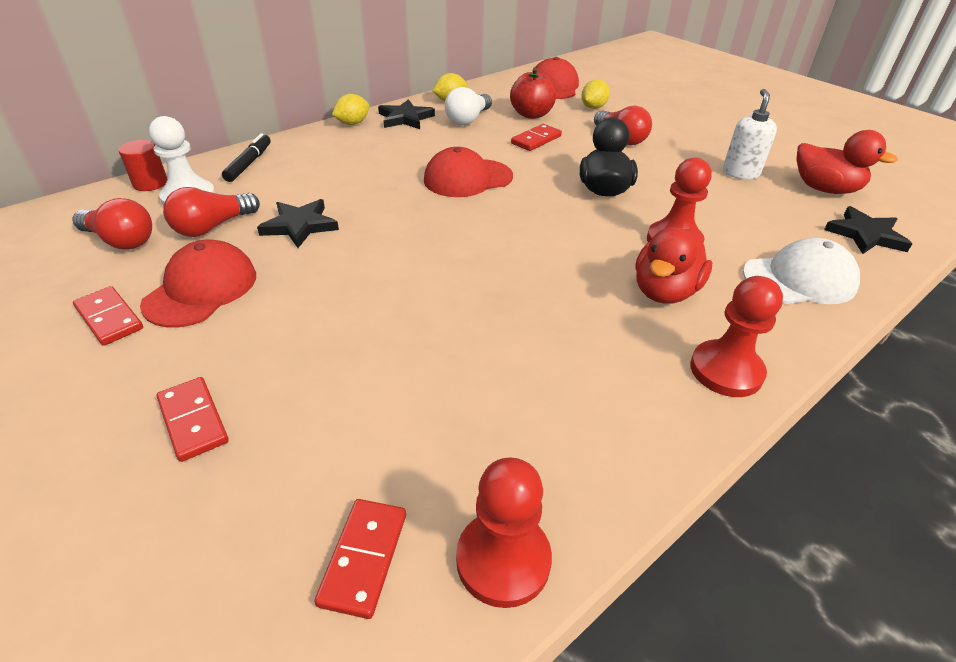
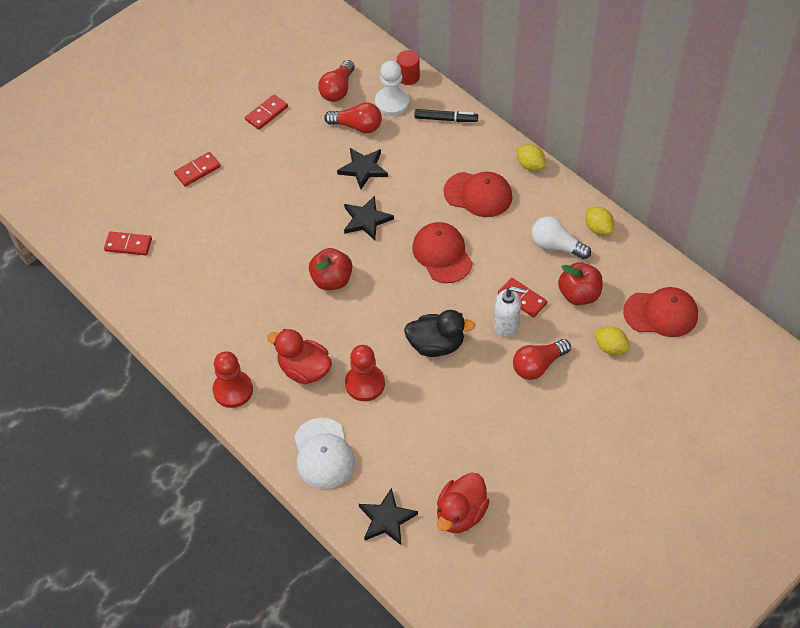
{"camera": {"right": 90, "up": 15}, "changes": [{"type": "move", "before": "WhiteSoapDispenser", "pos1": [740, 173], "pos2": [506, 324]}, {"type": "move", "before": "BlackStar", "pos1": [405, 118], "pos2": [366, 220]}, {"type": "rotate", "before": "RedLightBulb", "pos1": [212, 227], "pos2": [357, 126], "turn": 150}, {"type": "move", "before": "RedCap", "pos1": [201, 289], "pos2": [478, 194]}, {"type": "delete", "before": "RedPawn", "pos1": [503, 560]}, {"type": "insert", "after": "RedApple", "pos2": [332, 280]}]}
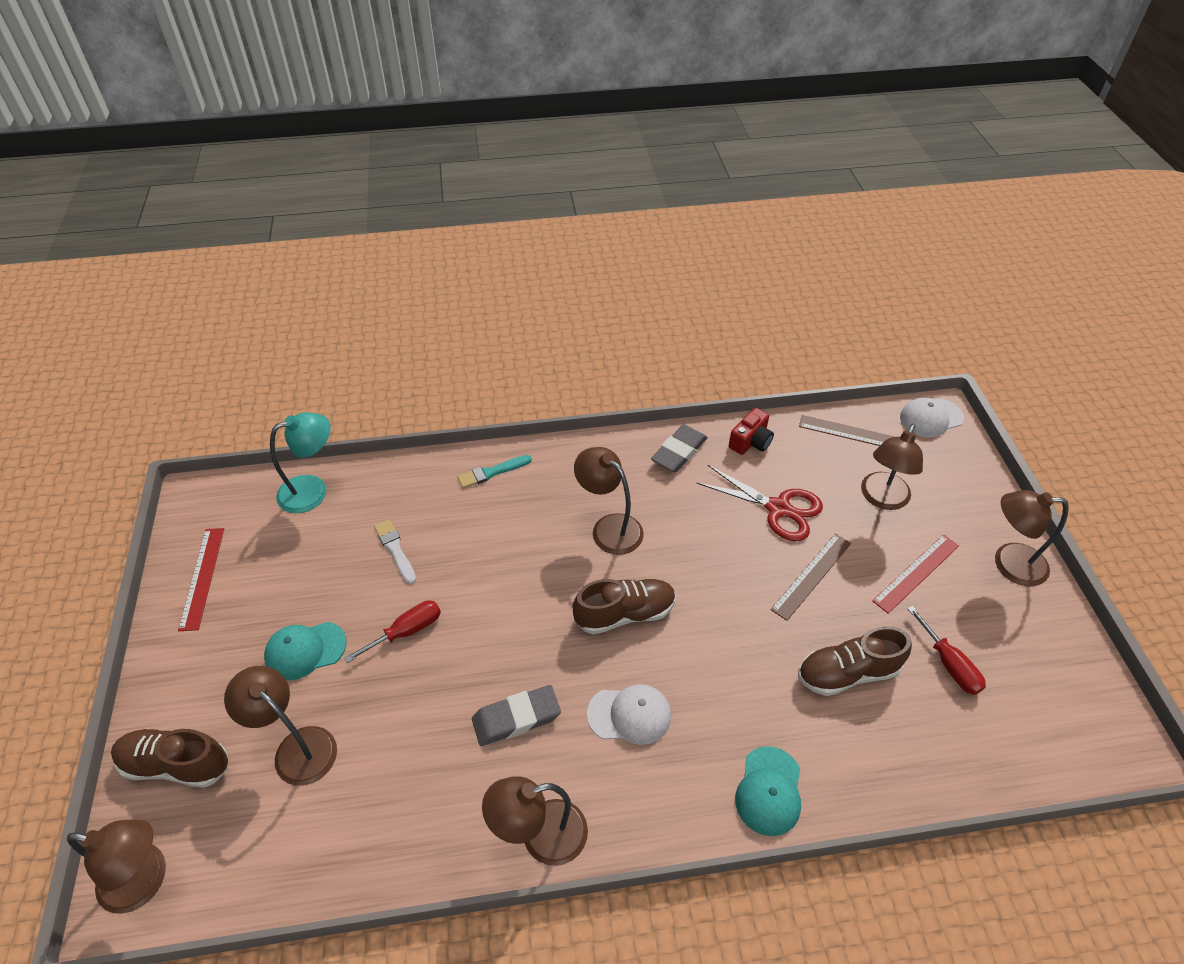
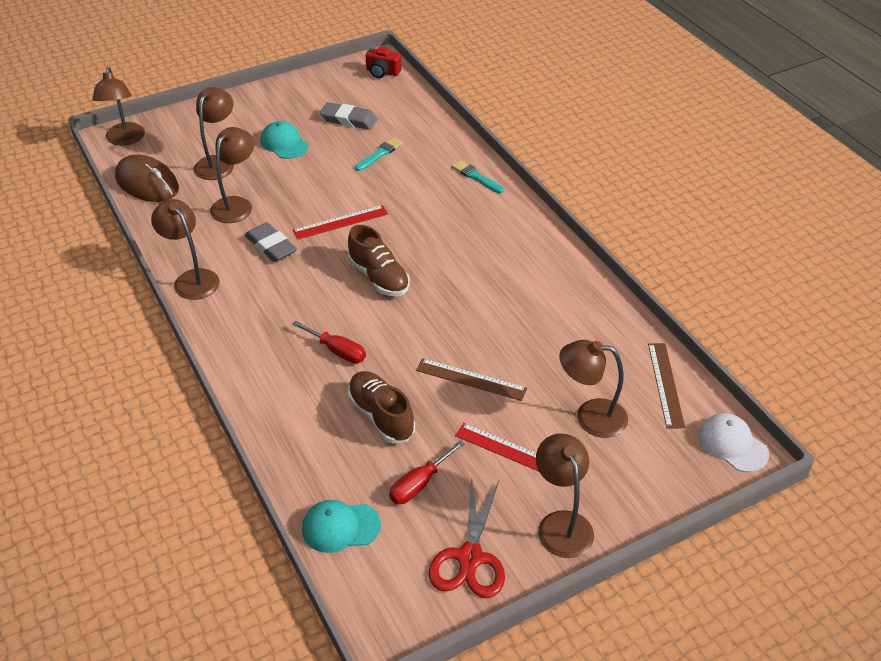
{"camera": {"right": 70, "up": -5}, "changes": [{"type": "move", "before": "RedCamera", "pos1": [750, 442], "pos2": [382, 72]}, {"type": "delete", "before": "TurquoiseLamp", "pos1": [313, 490]}, {"type": "move", "before": "GreyEraser", "pos1": [679, 452], "pos2": [349, 120]}, {"type": "move", "before": "BrownLamp", "pos1": [609, 527], "pos2": [236, 204]}, {"type": "move", "before": "RedScissors", "pos1": [778, 509], "pos2": [470, 558]}, {"type": "recolor", "before": "WhiteBrush", "after": "TurquoiseBrush", "pos1": [395, 550], "pos2": [380, 154]}, {"type": "move", "before": "RedRuler", "pos1": [202, 577], "pos2": [340, 222]}, {"type": "move", "before": "RedScrewdriver", "pos1": [406, 631], "pos2": [337, 351]}, {"type": "delete", "before": "WhiteCap", "pos1": [629, 715]}, {"type": "delete", "before": "BrownShoe", "pos1": [176, 764]}, {"type": "move", "before": "TurquoiseCap", "pos1": [769, 791], "pos2": [340, 527]}, {"type": "insert", "after": "BrownMouse", "pos2": [147, 183]}]}
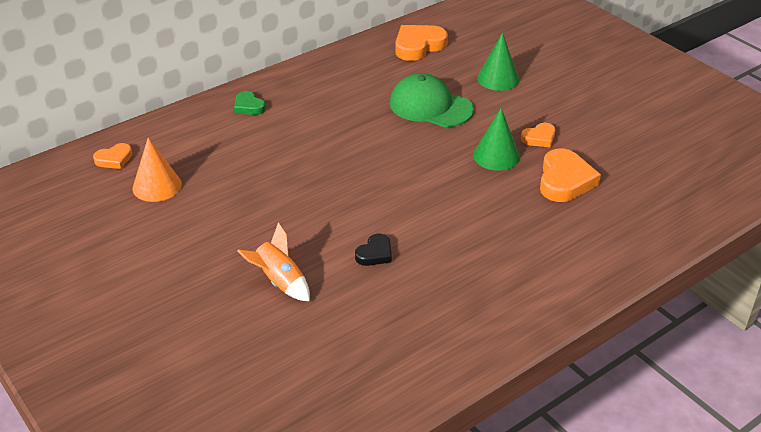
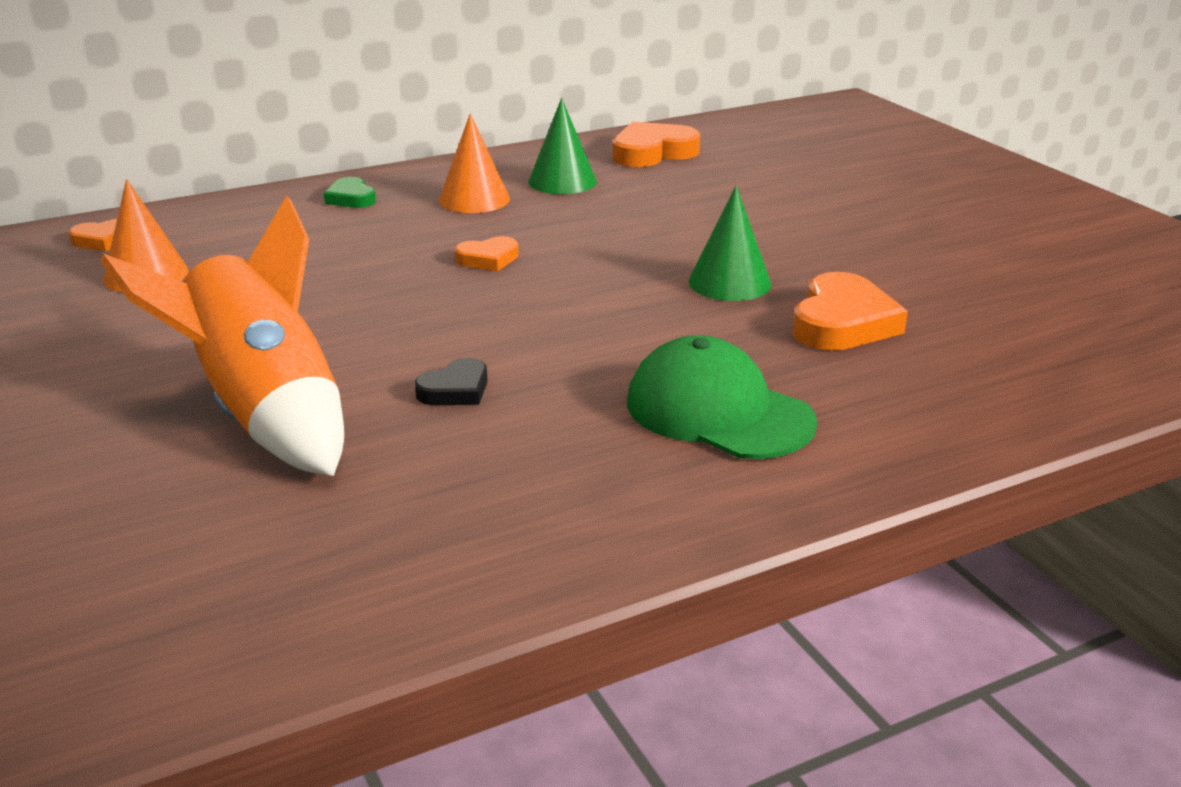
{"camera": {"right": 10, "up": -10}, "changes": [{"type": "move", "before": "GreenCone", "pos1": [498, 79], "pos2": [562, 181]}, {"type": "move", "before": "GreenCap", "pos1": [430, 106], "pos2": [718, 412]}, {"type": "move", "before": "OrangeHeart", "pos1": [539, 138], "pos2": [488, 259]}, {"type": "resize", "before": "OrangeRocket", "pos1": [279, 282], "pos2": [263, 413], "scale": 1.98}, {"type": "insert", "after": "OrangeCone", "pos2": [474, 199]}]}
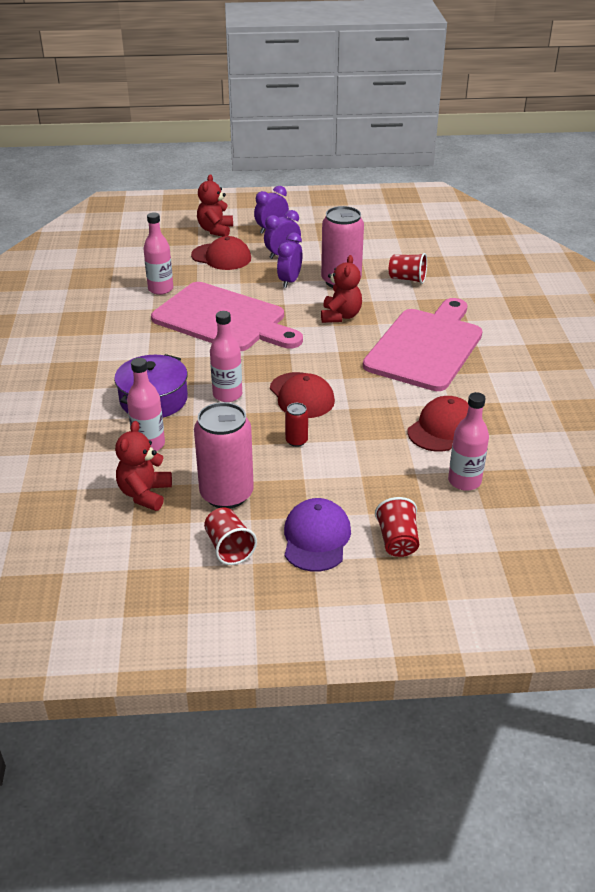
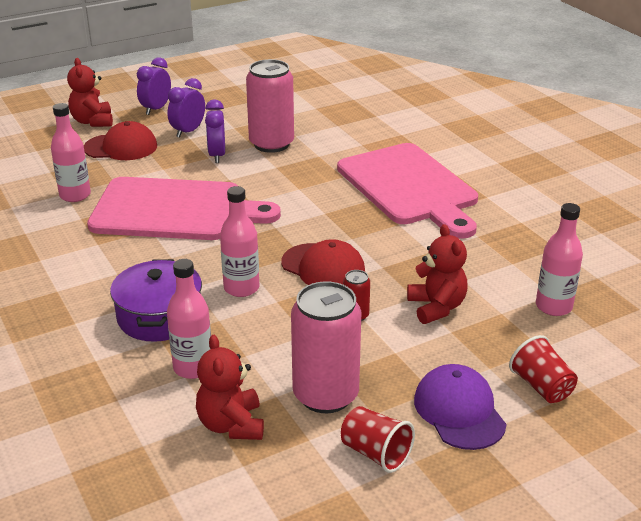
{"camera": {"right": -25, "up": -5}, "changes": [{"type": "delete", "before": "RedCup", "pos1": [407, 279]}, {"type": "move", "before": "RedTeddyBear", "pos1": [340, 316], "pos2": [436, 307]}, {"type": "rotate", "before": "PinkCuttingBoard", "pos1": [426, 347], "pos2": [409, 187], "turn": 150}, {"type": "delete", "before": "RedCap", "pos1": [442, 428]}]}
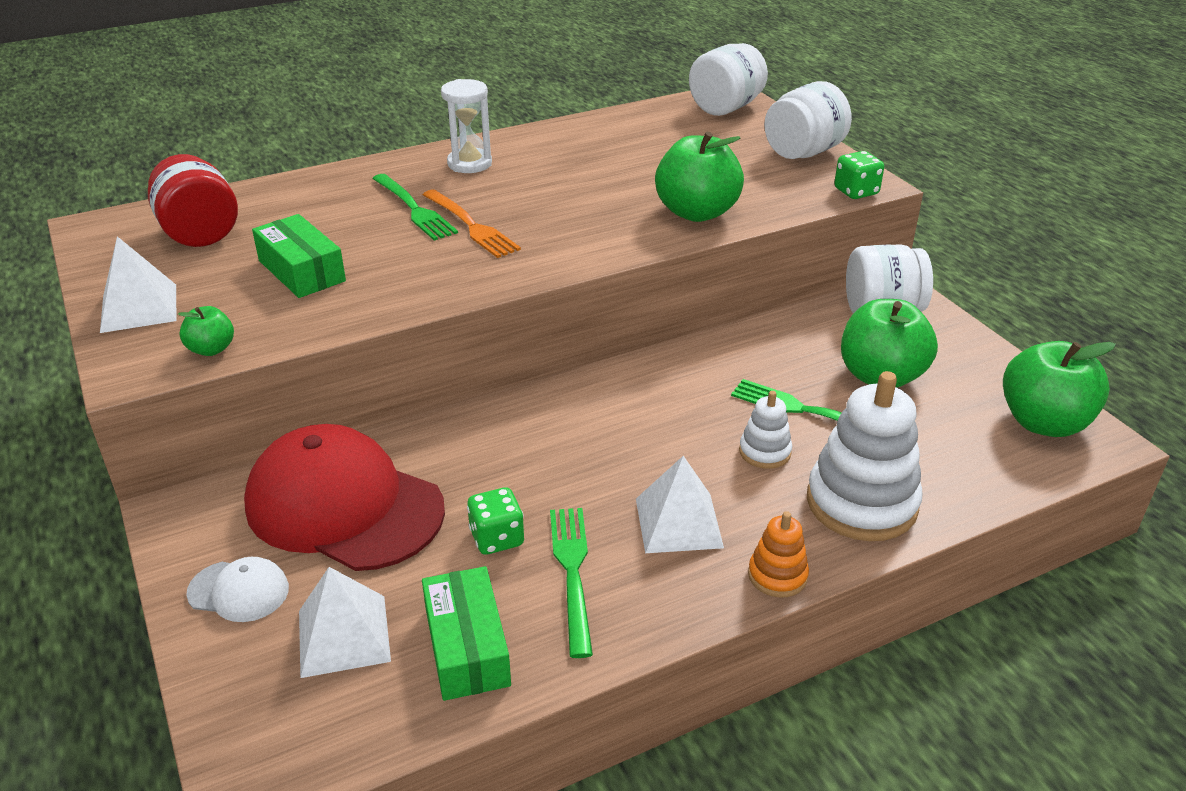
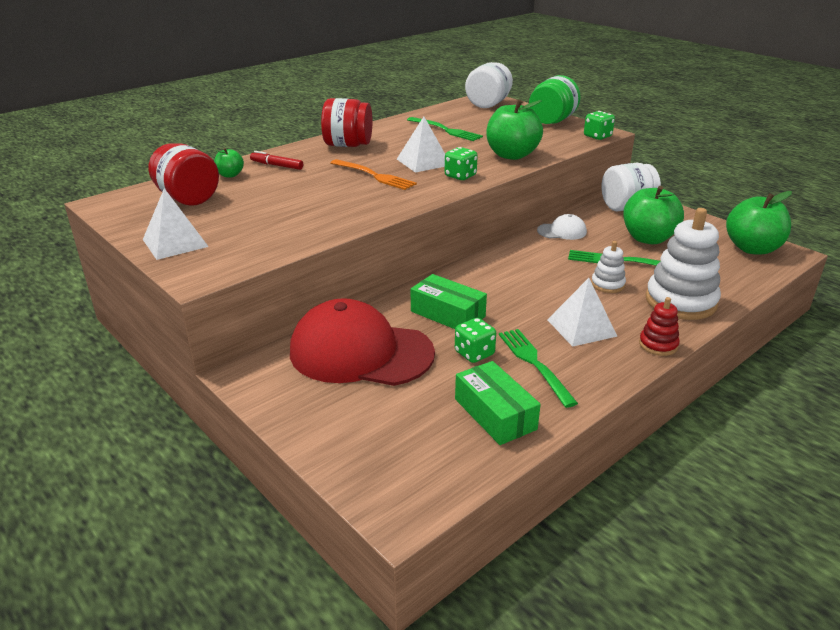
{"camera": {"right": -15, "up": -5}, "changes": [{"type": "replace", "before": "WhiteHourglass", "after": "RedJar", "pos1": [469, 164], "pos2": [348, 145]}, {"type": "recolor", "before": "WhiteJar", "after": "GreenJar", "pos1": [803, 152], "pos2": [552, 121]}, {"type": "move", "before": "GreenFork", "pos1": [414, 209], "pos2": [446, 130]}, {"type": "move", "before": "GreenBox", "pos1": [301, 271], "pos2": [447, 314]}, {"type": "move", "before": "GreenApple", "pos1": [211, 349], "pos2": [230, 175]}, {"type": "recolor", "before": "OrangeStackingToy", "after": "RedStackingToy", "pos1": [777, 575], "pos2": [658, 345]}, {"type": "move", "before": "WhiteCap", "pos1": [239, 591], "pos2": [562, 231]}, {"type": "move", "before": "WhitePyramid", "pos1": [343, 635], "pos2": [423, 162]}, {"type": "insert", "after": "GreenDice", "pos2": [460, 176]}, {"type": "insert", "after": "RedMarker", "pos2": [277, 165]}]}
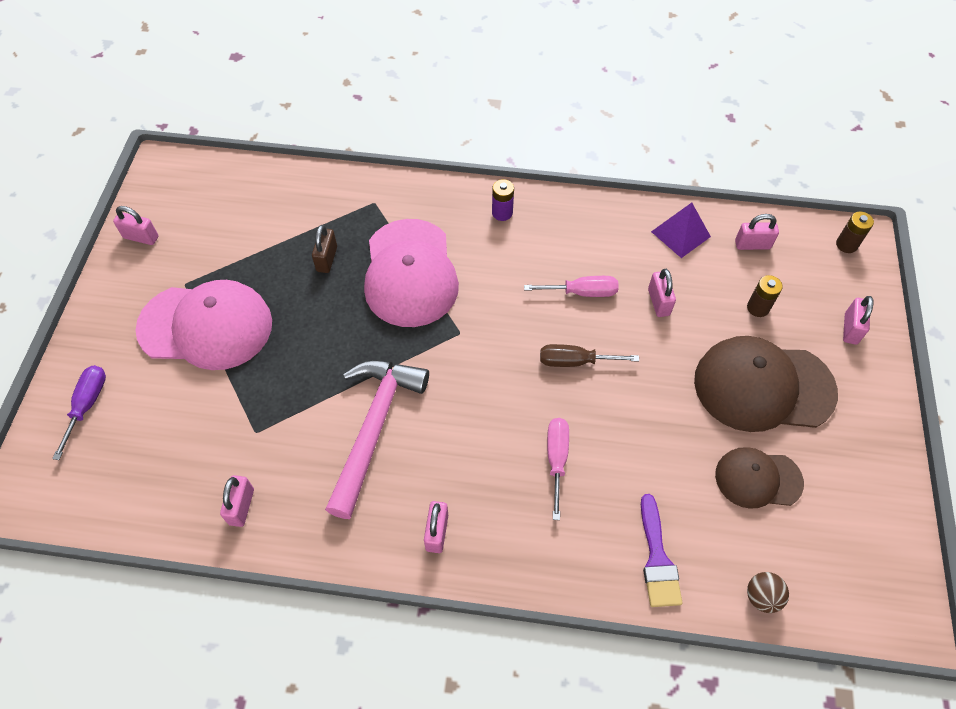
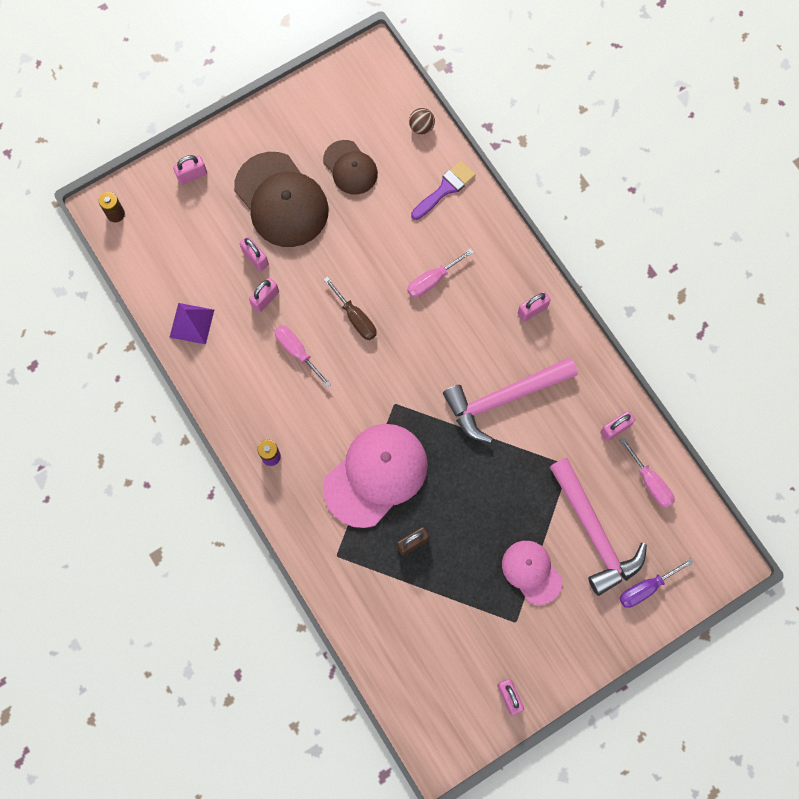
{"camera": {"right": -130, "up": 15}, "changes": [{"type": "move", "before": "PinkPadlock", "pos1": [752, 245], "pos2": [255, 258]}, {"type": "delete", "before": "BrownBattery", "pos1": [758, 308]}, {"type": "resize", "before": "PinkCap", "pos1": [206, 326], "pos2": [531, 572], "scale": 0.58}, {"type": "insert", "after": "PinkScrewdriver", "pos2": [650, 482]}, {"type": "insert", "after": "PinkHammer", "pos2": [594, 533]}]}
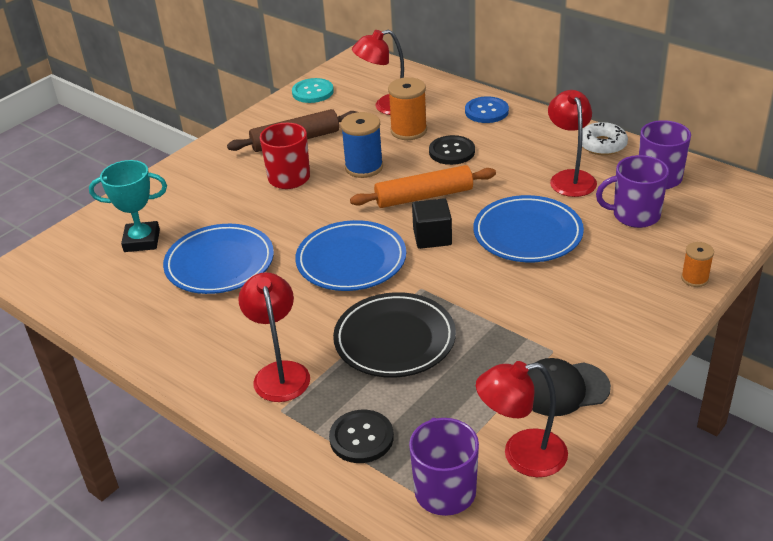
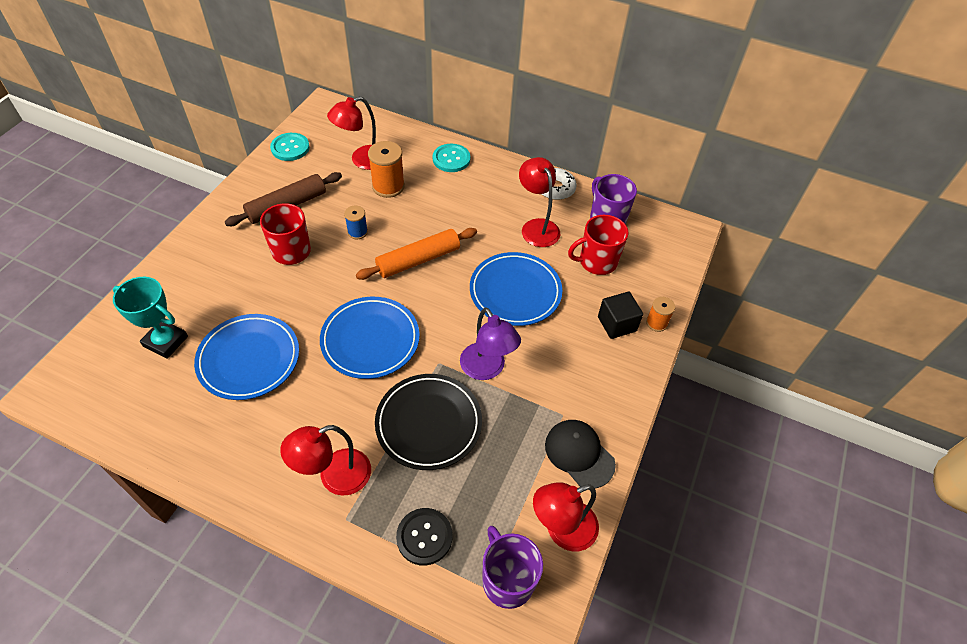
{"camera": {"right": -20, "up": 15}, "changes": [{"type": "recolor", "before": "BlueButton", "after": "TurquoiseButton", "pos1": [486, 111], "pos2": [451, 159]}, {"type": "resize", "before": "BlueSpool", "pos1": [364, 167], "pos2": [357, 232], "scale": 0.59}, {"type": "delete", "before": "BlackButton", "pos1": [452, 151]}, {"type": "recolor", "before": "PurpleMug", "after": "RedMug", "pos1": [635, 215], "pos2": [597, 262]}, {"type": "rotate", "before": "TurquoiseTrophy", "pos1": [142, 241], "pos2": [165, 341], "turn": 45}, {"type": "move", "before": "BlackCube", "pos1": [432, 237], "pos2": [617, 324]}, {"type": "rotate", "before": "RedLamp", "pos1": [280, 372], "pos2": [335, 477], "turn": -90}, {"type": "rotate", "before": "BlackCap", "pos1": [563, 389], "pos2": [579, 454], "turn": 75}, {"type": "insert", "after": "PurpleLamp", "pos2": [487, 369]}]}
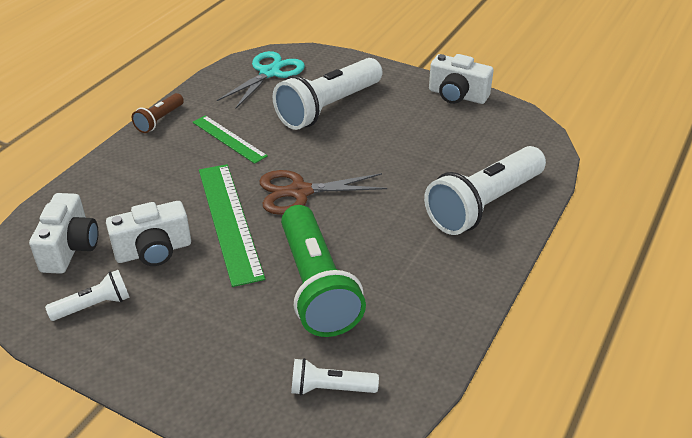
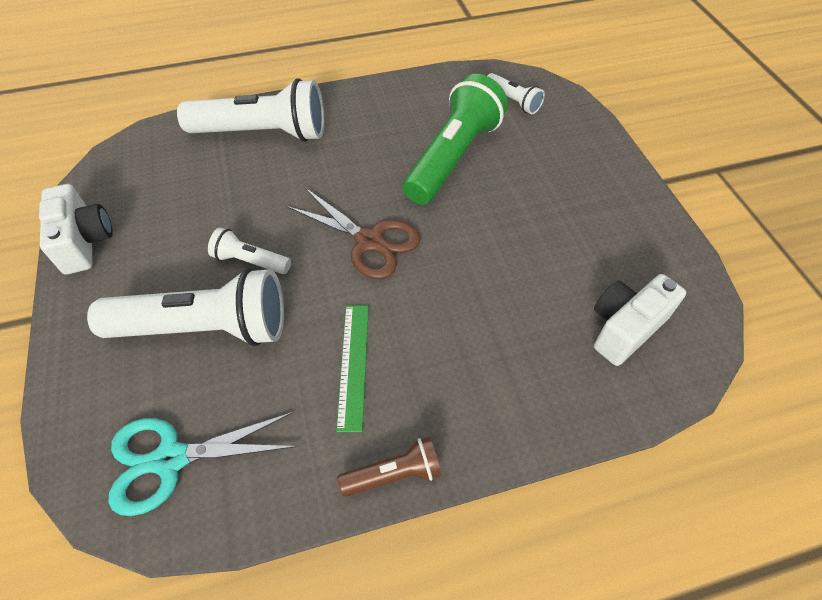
{"camera": {"right": -135, "up": 15}, "changes": [{"type": "delete", "before": "GreenRuler", "pos1": [229, 221]}, {"type": "delete", "before": "WhiteCamera", "pos1": [153, 251]}, {"type": "move", "before": "WhiteFlashlight", "pos1": [94, 306], "pos2": [250, 261]}]}
